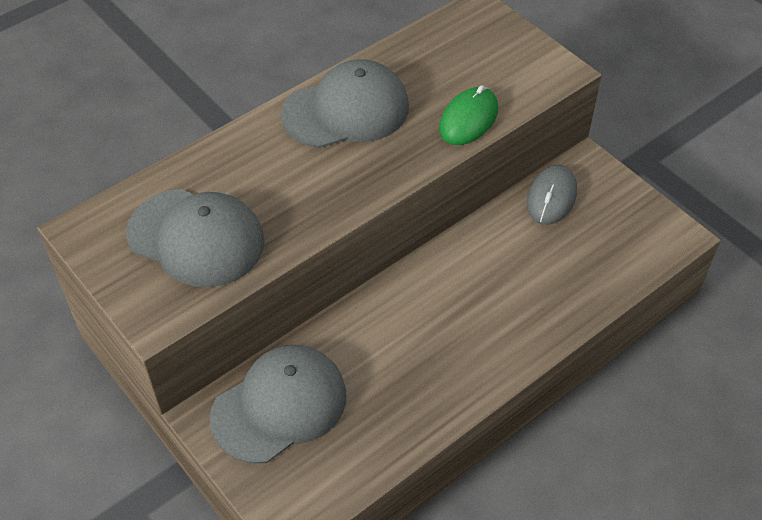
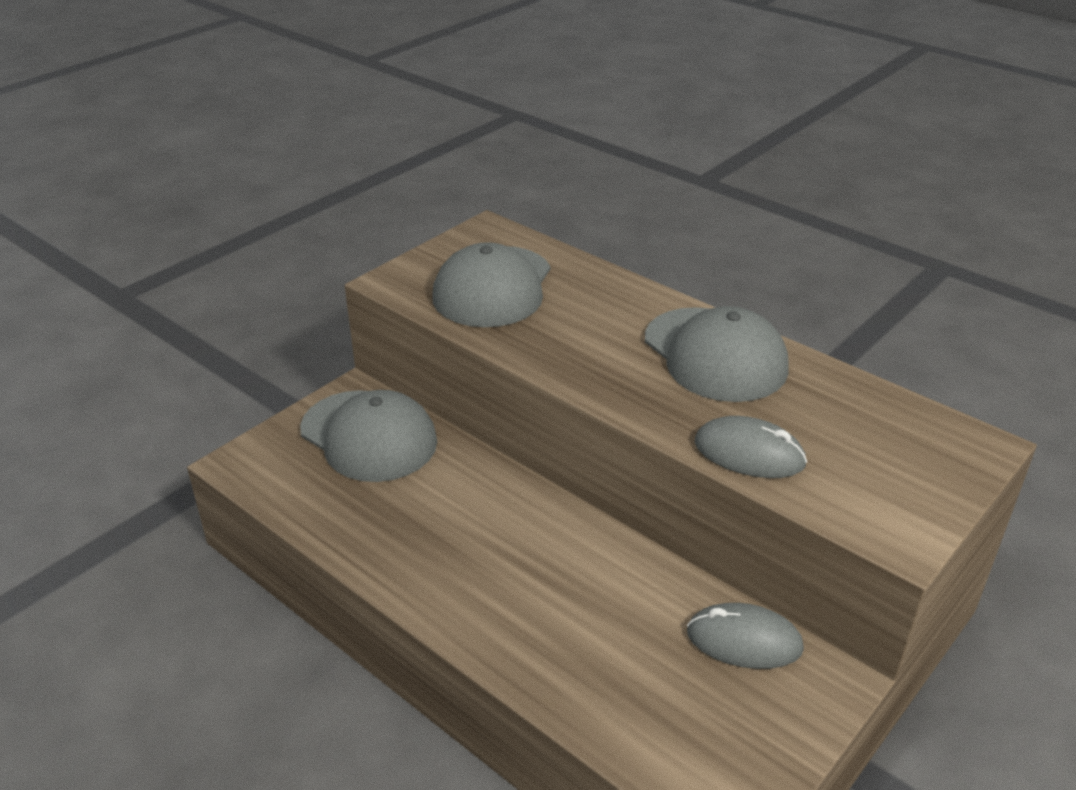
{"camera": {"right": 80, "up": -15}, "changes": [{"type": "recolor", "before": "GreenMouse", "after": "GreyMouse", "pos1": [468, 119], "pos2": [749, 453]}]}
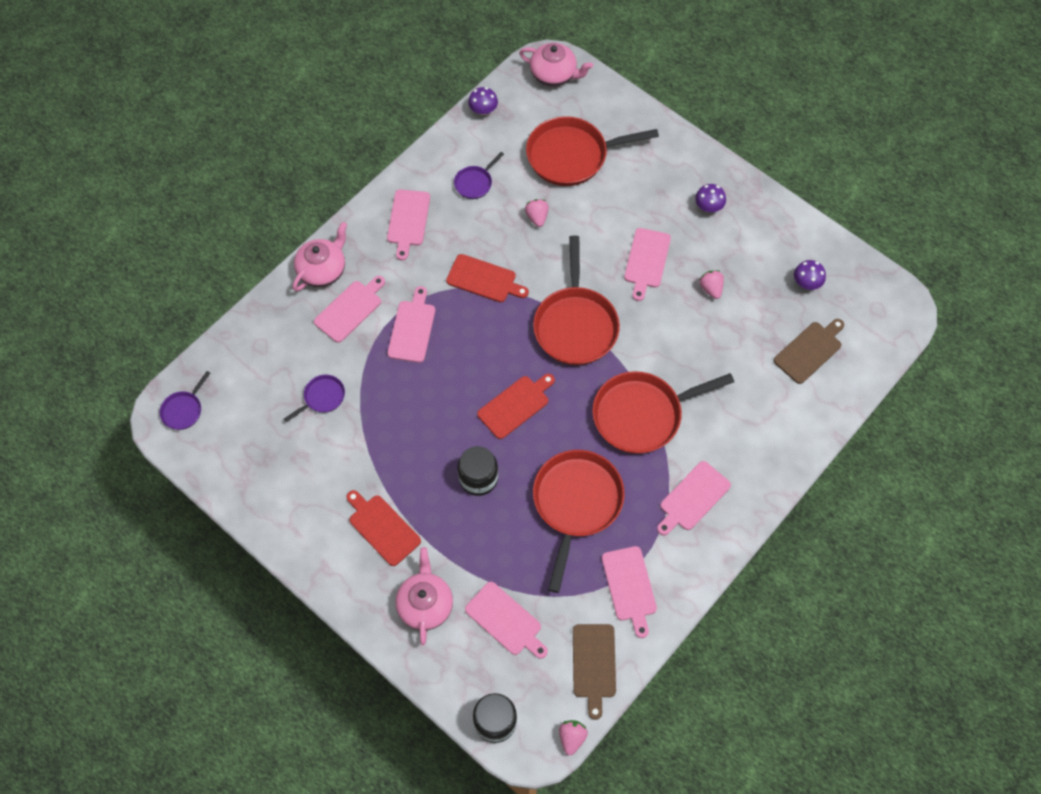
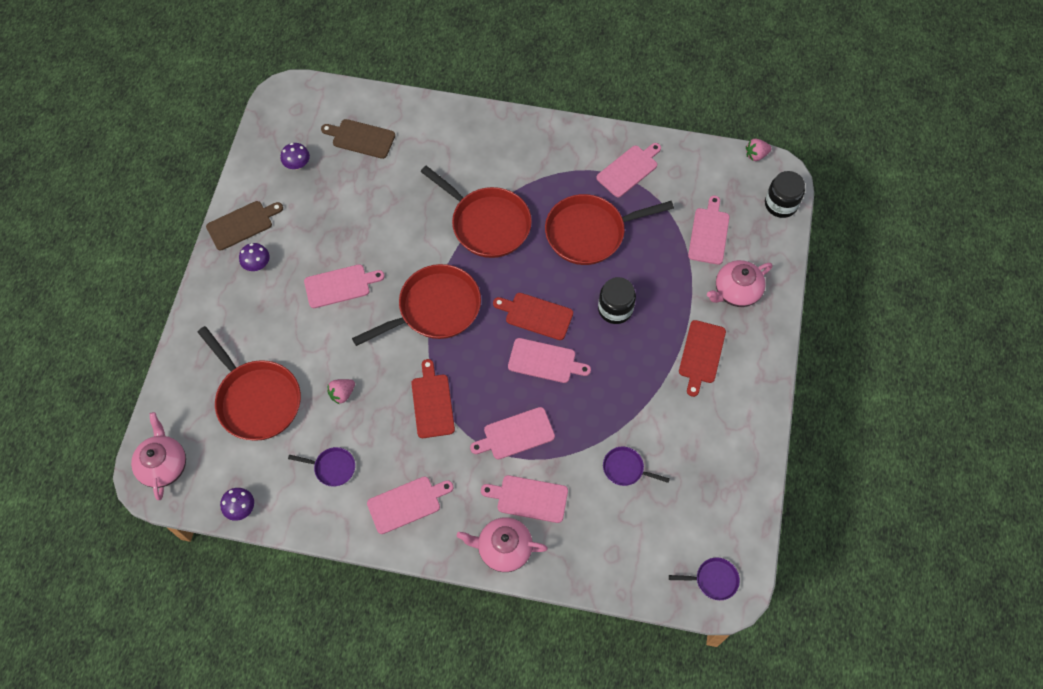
{"camera": {"right": -120, "up": 0}, "changes": [{"type": "delete", "before": "PinkStrawberry", "pos1": [711, 288]}, {"type": "move", "before": "PinkCuttingBoard", "pos1": [692, 498], "pos2": [545, 361]}, {"type": "move", "before": "BrownCuttingBoard", "pos1": [594, 664], "pos2": [242, 224]}]}
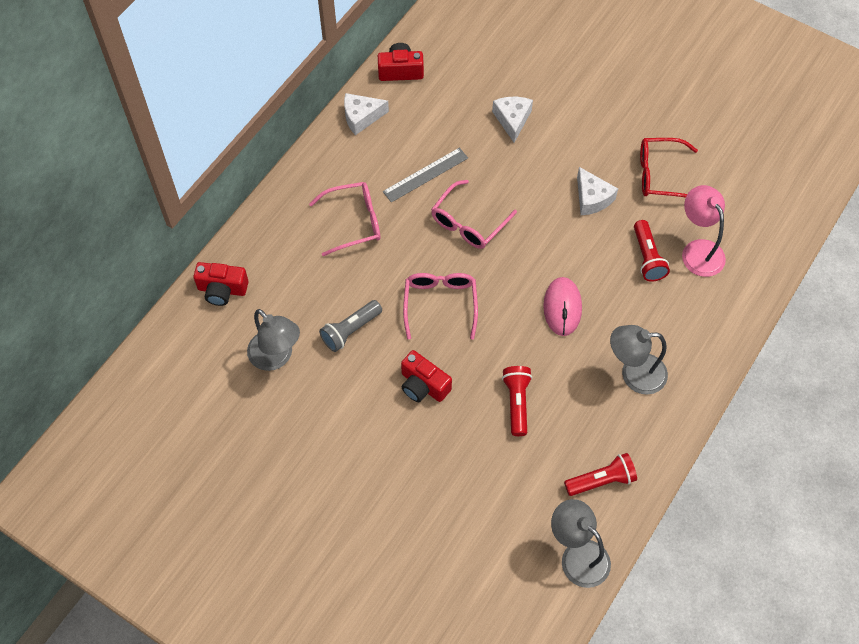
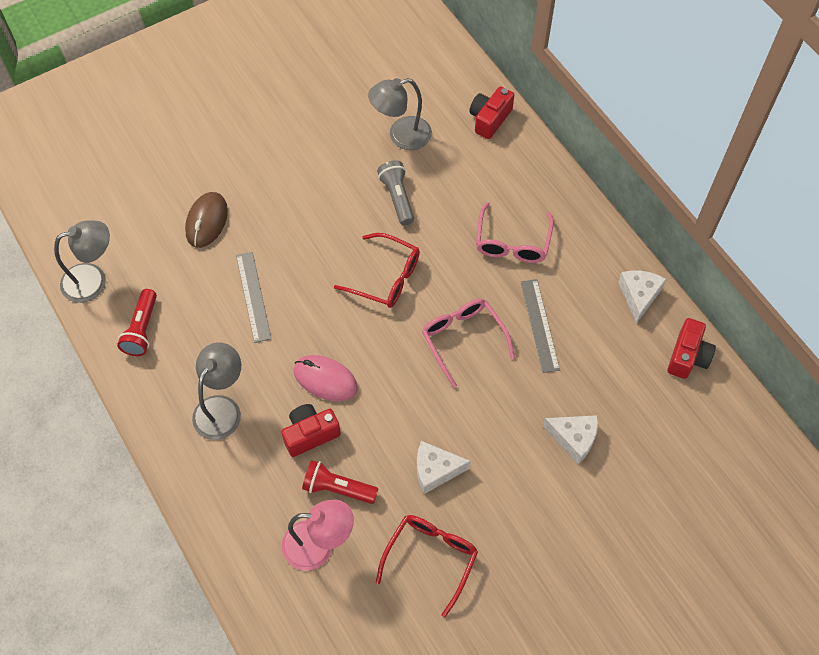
{"camera": {"right": 115, "up": 0}, "changes": [{"type": "recolor", "before": "PinkGlasses", "after": "RedGlasses", "pos1": [440, 304], "pos2": [386, 277]}, {"type": "move", "before": "RedCamera", "pos1": [423, 385], "pos2": [310, 434]}, {"type": "replace", "before": "RedFlashlight", "after": "GreyRuler", "pos1": [517, 403], "pos2": [253, 296]}, {"type": "insert", "after": "BrownMouse", "pos2": [207, 221]}]}
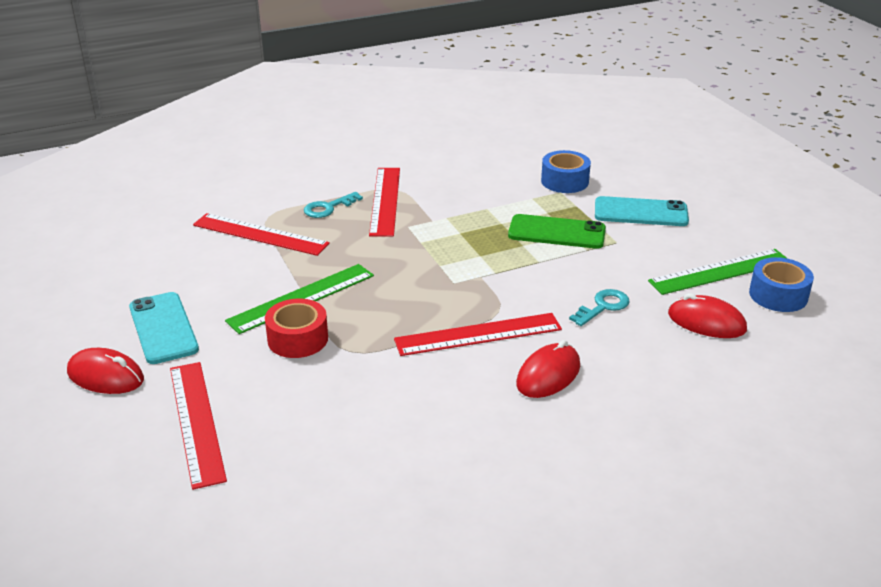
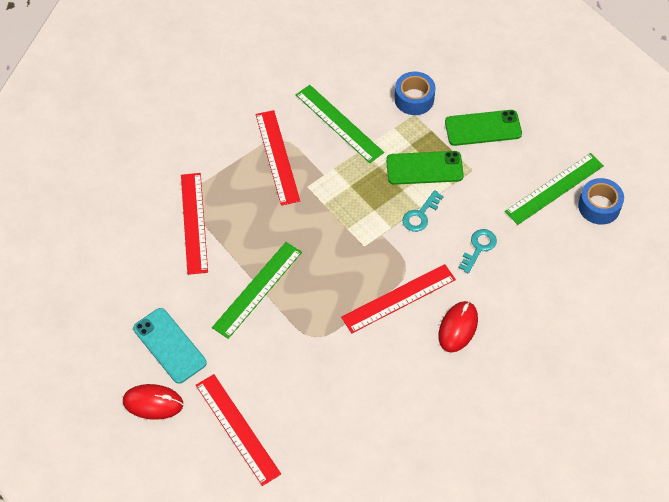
{"camera": {"right": -15, "up": 25}, "changes": [{"type": "move", "before": "TurquoiseKey", "pos1": [328, 208], "pos2": [420, 215]}, {"type": "recolor", "before": "TurquoisePhone", "after": "GreenPhone", "pos1": [640, 212], "pos2": [483, 128]}, {"type": "rotate", "before": "RedRuler", "pos1": [260, 234], "pos2": [194, 223], "turn": 75}, {"type": "delete", "before": "RedMouse", "pos1": [706, 322]}, {"type": "delete", "before": "RedTape", "pos1": [297, 339]}, {"type": "insert", "after": "GreenRuler", "pos2": [339, 123]}]}
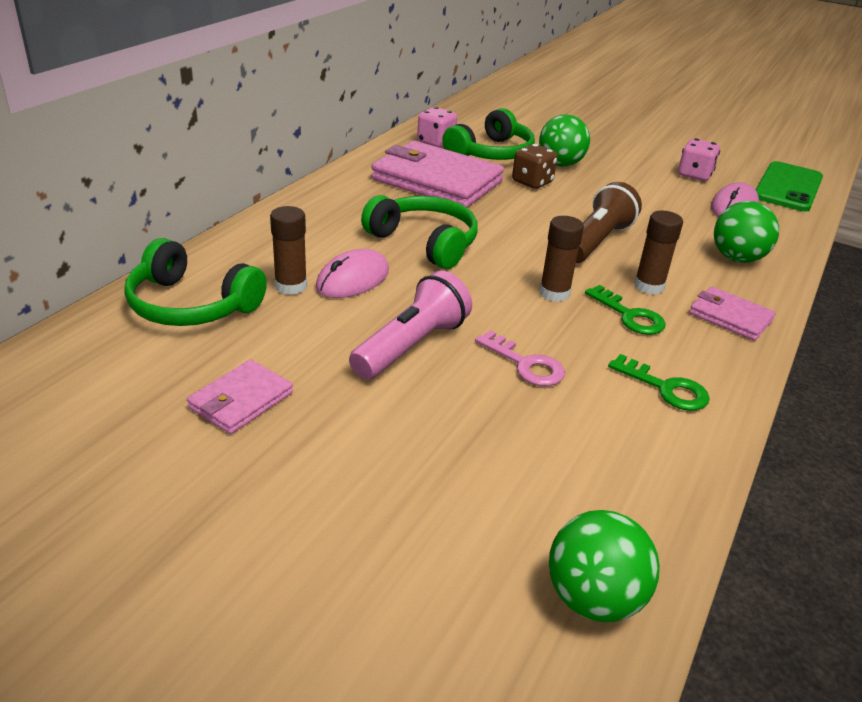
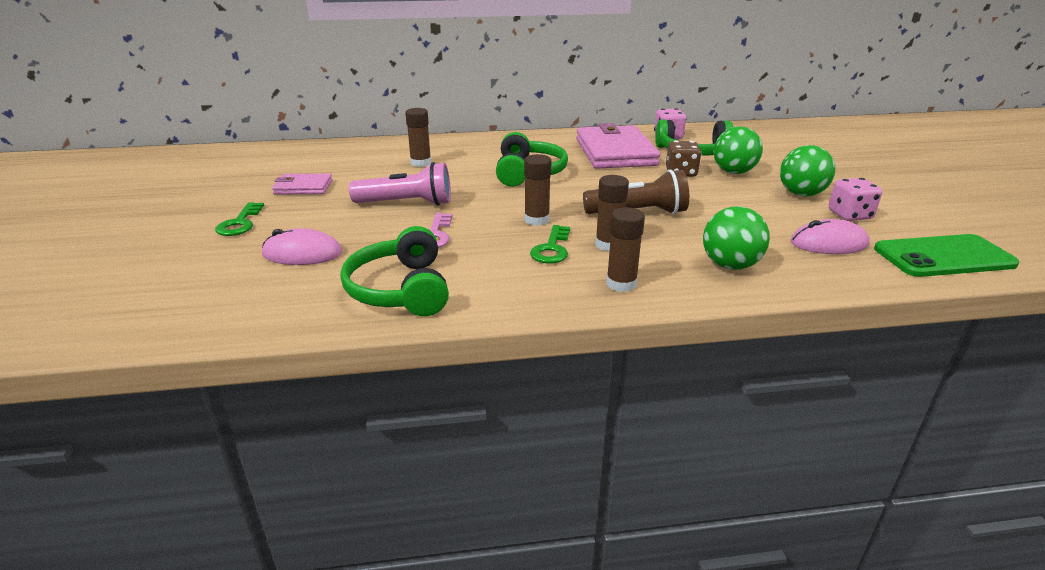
{"camera": {"right": 55, "up": -5}, "changes": [{"type": "move", "before": "GreenHeadphones", "pos1": [191, 305], "pos2": [401, 289]}, {"type": "move", "before": "PinkMouse", "pos1": [353, 279], "pos2": [302, 253]}, {"type": "replace", "before": "PinkWallet", "after": "BrownGlueStick", "pos1": [730, 317], "pos2": [621, 284]}, {"type": "move", "before": "GreenKey", "pos1": [665, 388], "pos2": [240, 223]}, {"type": "move", "before": "GreenBall", "pos1": [593, 598], "pos2": [801, 194]}]}
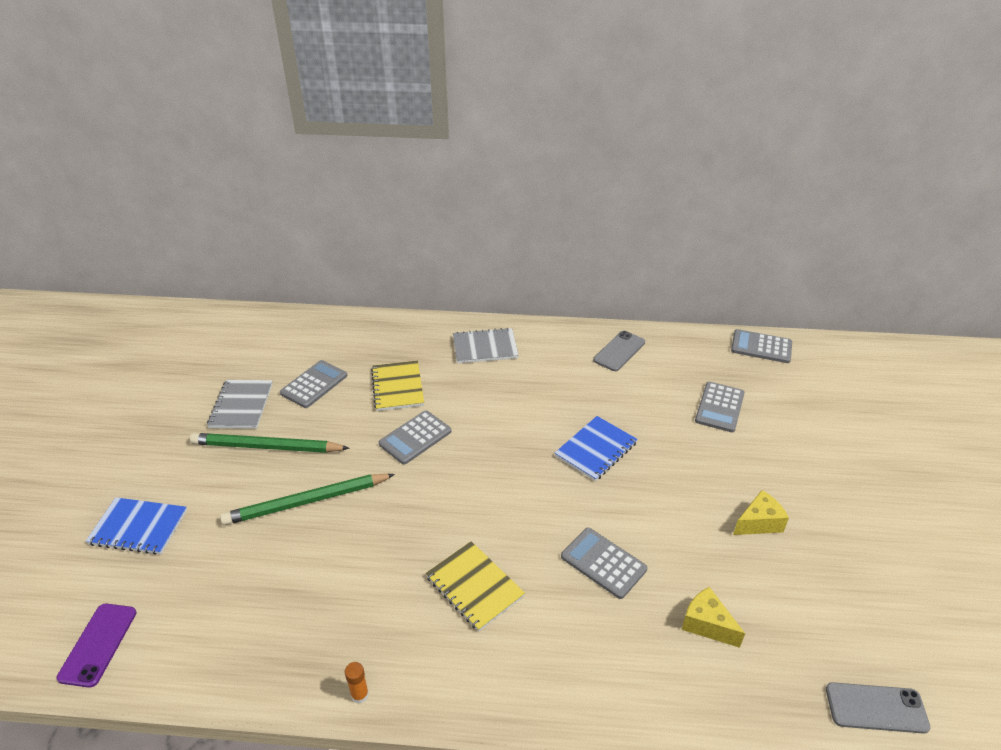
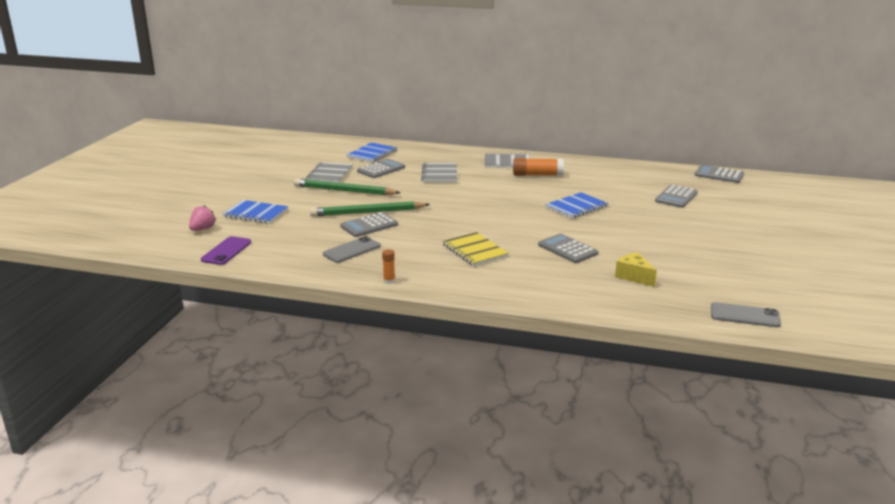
{"camera": {"right": 10, "up": -15}, "changes": [{"type": "move", "before": "GreyPhone", "pos1": [619, 351], "pos2": [352, 250]}, {"type": "recolor", "before": "YellowNotebook", "after": "GreyNotebook", "pos1": [397, 387], "pos2": [439, 174]}, {"type": "move", "before": "GreyCalculator", "pos1": [415, 437], "pos2": [369, 225]}, {"type": "delete", "before": "YellowCheese", "pos1": [759, 523]}, {"type": "insert", "after": "BlueNotebook", "pos2": [372, 154]}, {"type": "insert", "after": "OrangeGlueStick", "pos2": [537, 175]}, {"type": "insert", "after": "PinkStrawberry", "pos2": [203, 229]}]}
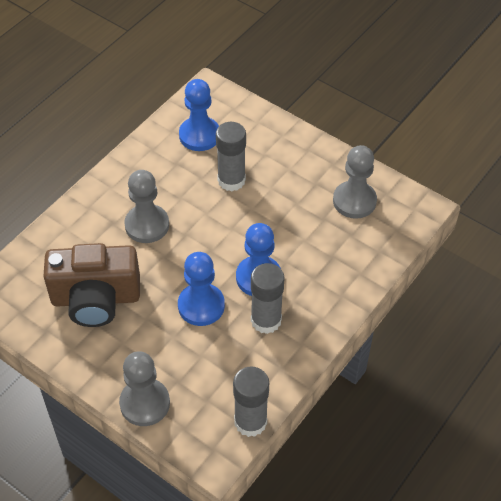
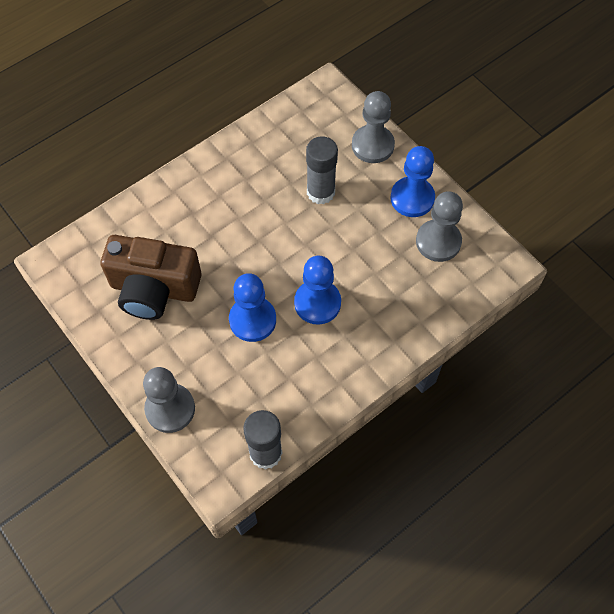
{"camera": {"right": 15, "up": 10}, "changes": [{"type": "move", "before": "BluePawn", "pos1": [199, 135], "pos2": [412, 198]}, {"type": "move", "before": "GreyPawn", "pos1": [147, 225], "pos2": [372, 145]}, {"type": "delete", "before": "GreyGlueStick", "pos1": [266, 320]}]}
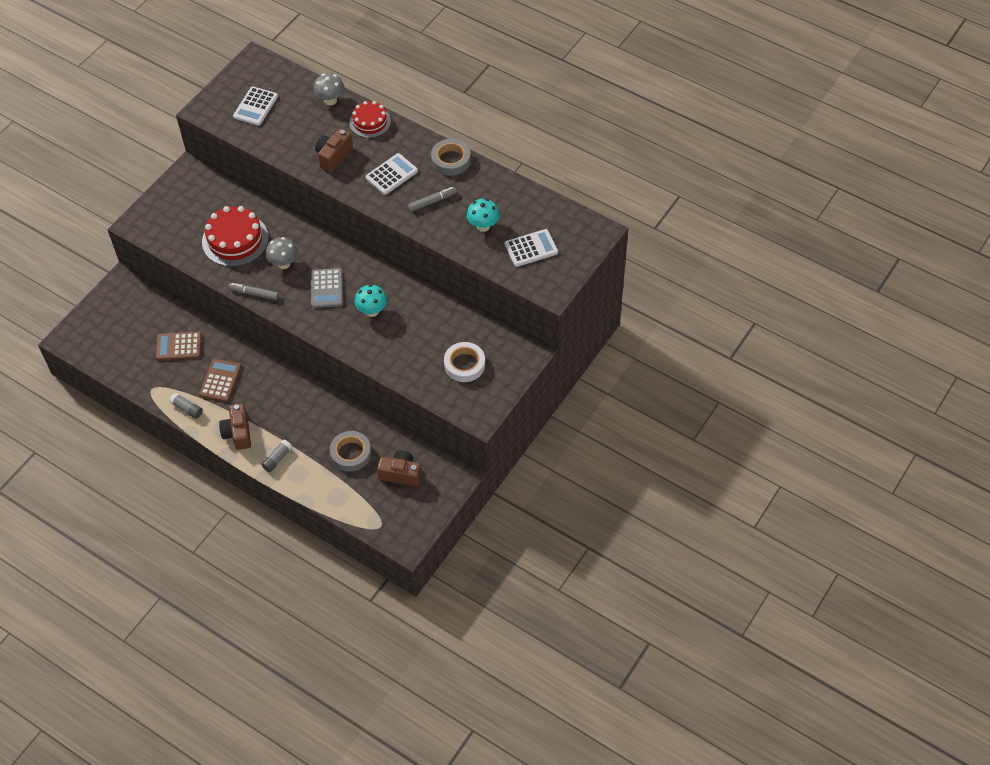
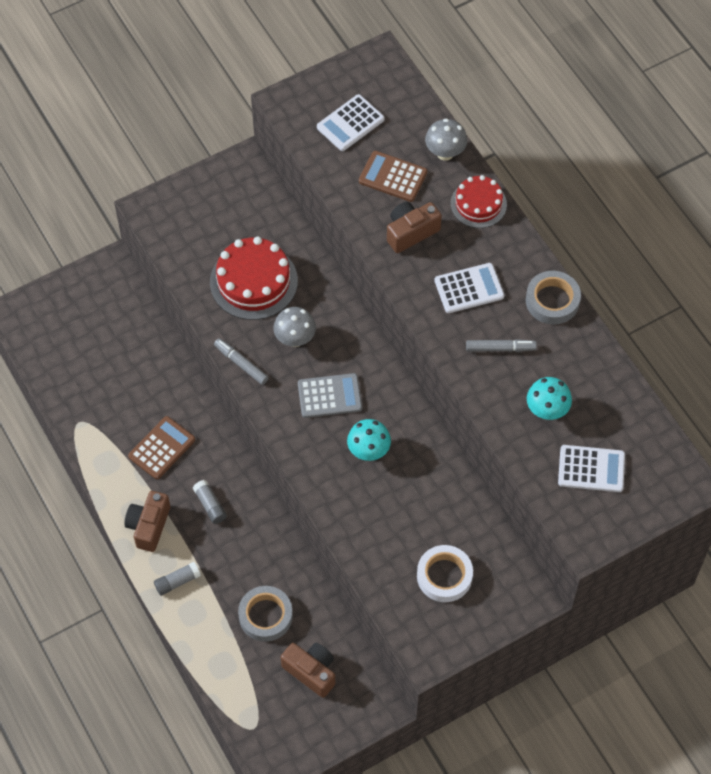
{"camera": {"right": 25, "up": 5}, "changes": [{"type": "rotate", "before": "GreyCalculator", "pos1": [327, 288], "pos2": [329, 396], "turn": -120}, {"type": "move", "before": "BrownCalculator", "pos1": [179, 346], "pos2": [393, 177]}, {"type": "move", "before": "GreyGlueStick", "pos1": [187, 409], "pos2": [210, 505]}]}
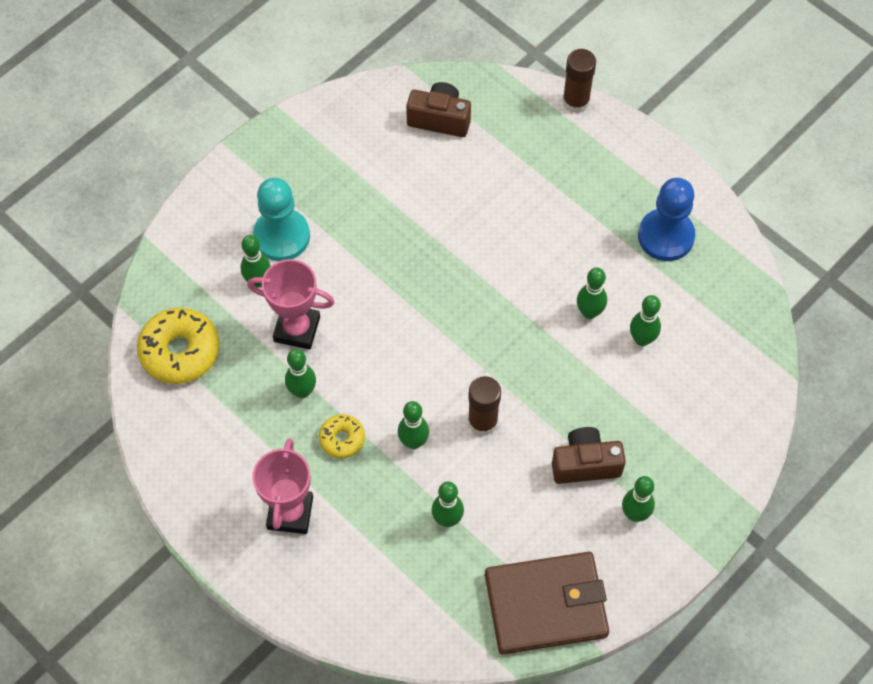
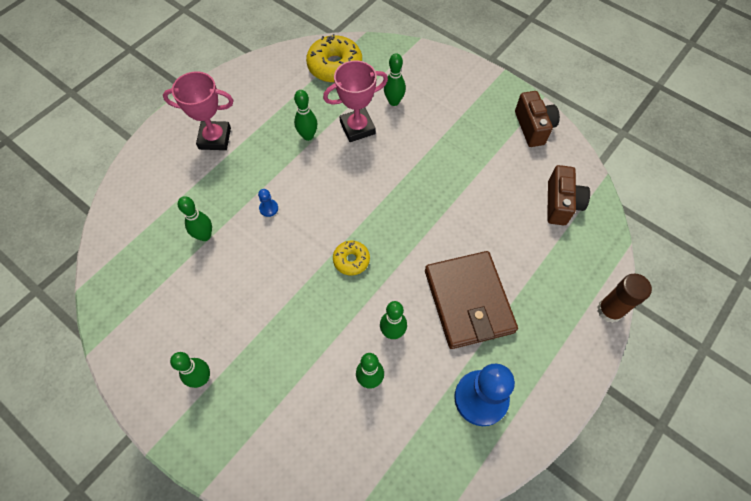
{"camera": {"right": 85, "up": 0}, "changes": [{"type": "delete", "before": "TurquoisePawn", "pos1": [281, 236]}, {"type": "rotate", "before": "PinkTrophy", "pos1": [297, 329], "pos2": [357, 128], "turn": 60}, {"type": "delete", "before": "BrownGlueStick", "pos1": [482, 422]}, {"type": "replace", "before": "GreenBowlingPin", "after": "BluePawn", "pos1": [413, 442], "pos2": [268, 208]}, {"type": "move", "before": "YellowDonut", "pos1": [342, 439], "pos2": [351, 260]}, {"type": "move", "before": "BrownCamera", "pos1": [585, 464], "pos2": [533, 127]}, {"type": "move", "before": "BrownWallet", "pos1": [545, 605], "pos2": [468, 301]}]}
